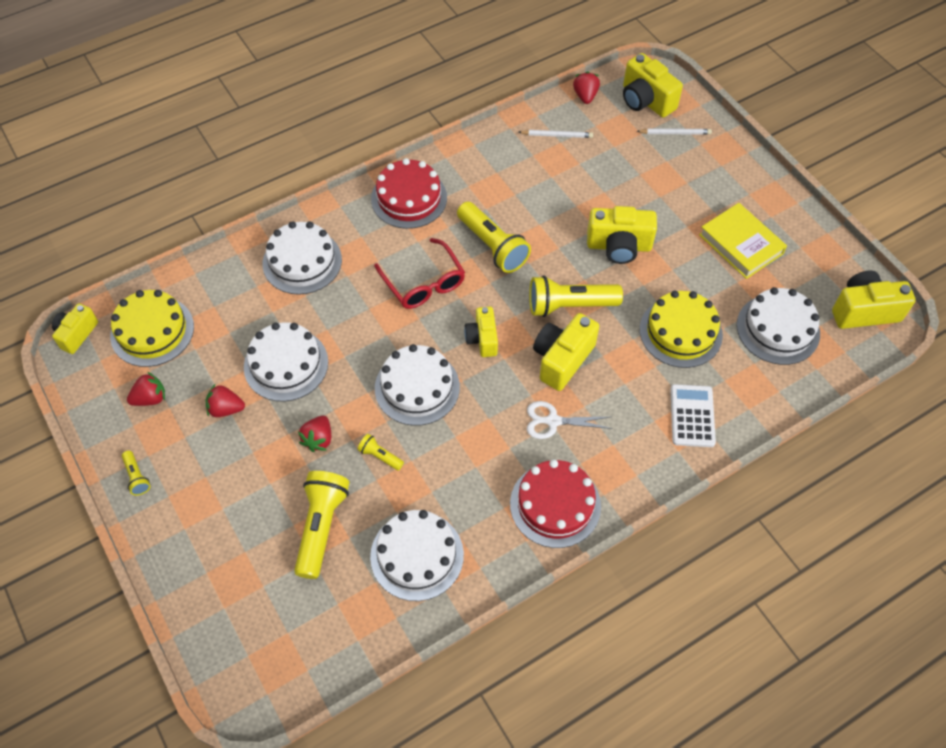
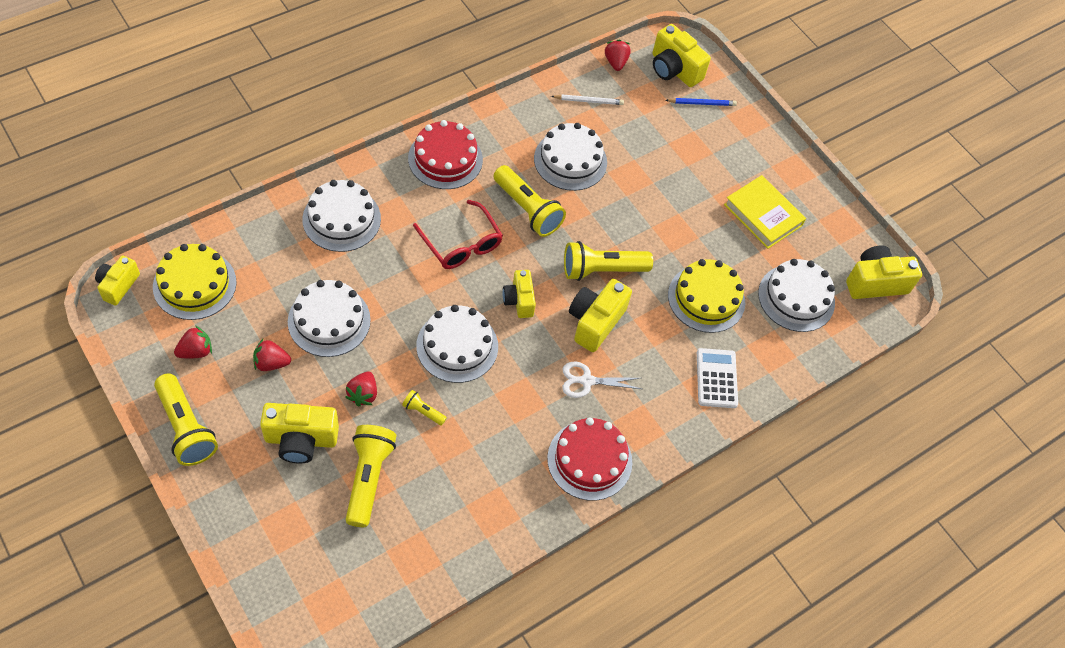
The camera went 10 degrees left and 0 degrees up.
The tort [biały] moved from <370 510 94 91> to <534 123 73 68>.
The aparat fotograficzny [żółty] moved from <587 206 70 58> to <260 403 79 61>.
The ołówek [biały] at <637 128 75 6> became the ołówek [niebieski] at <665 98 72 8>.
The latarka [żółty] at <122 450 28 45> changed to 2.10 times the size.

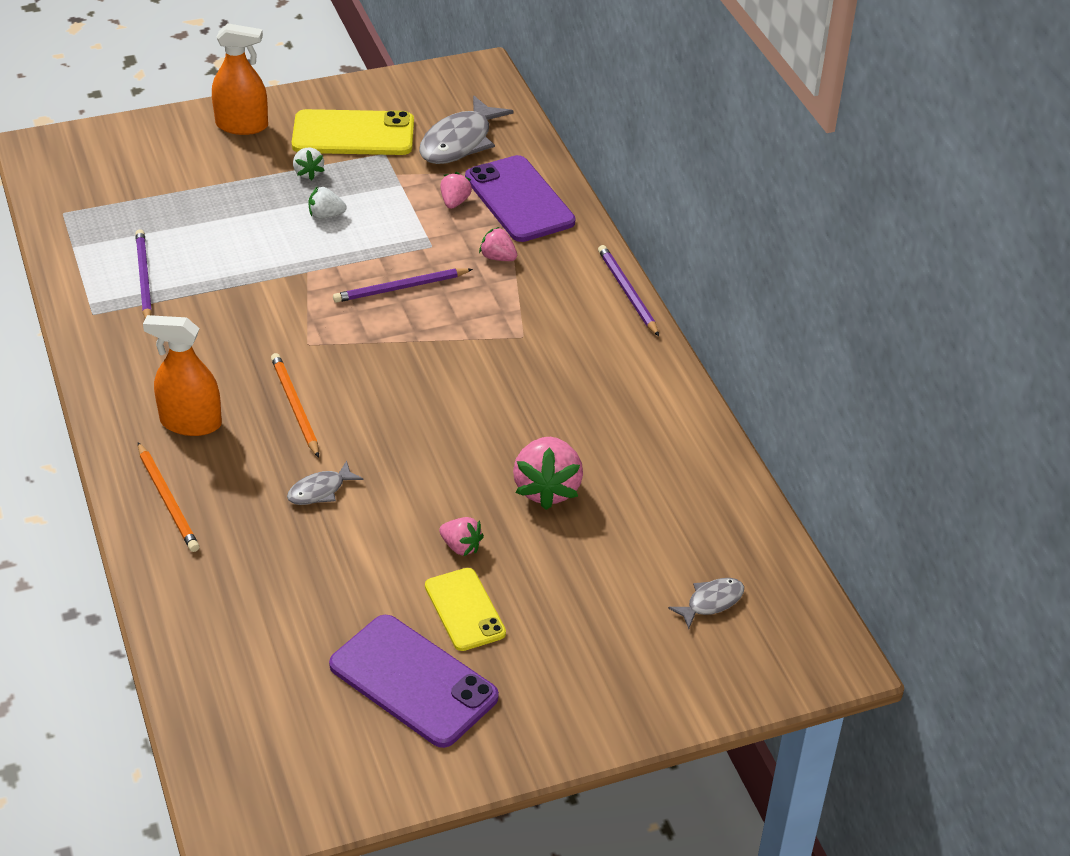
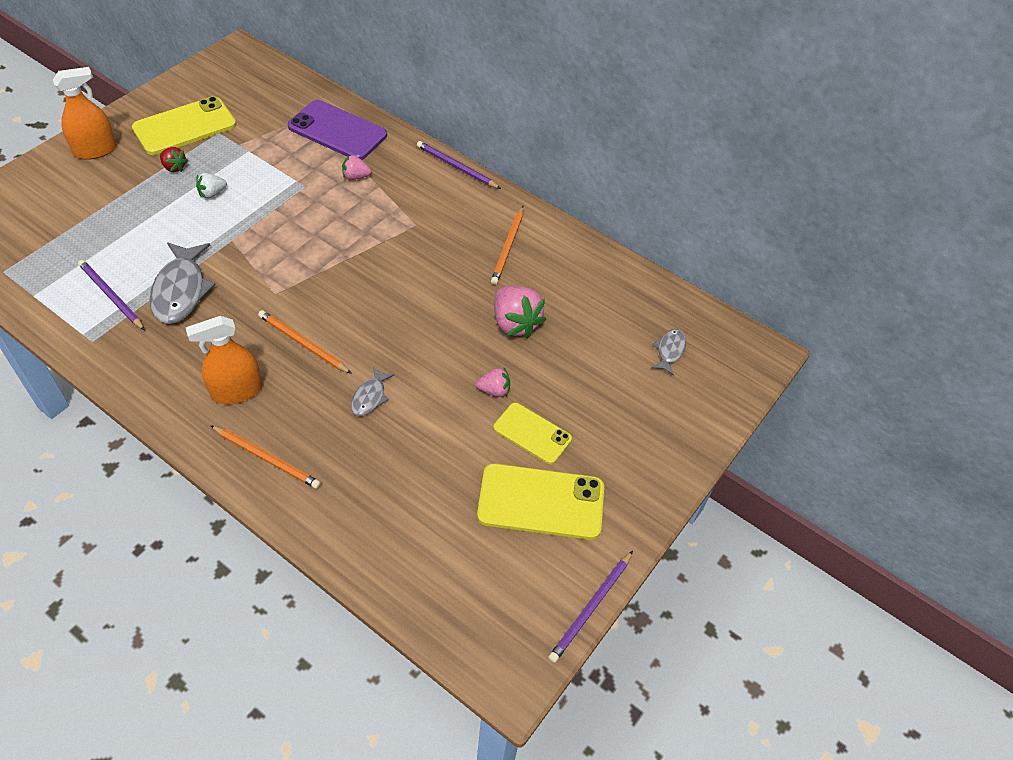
The camera went 35 degrees left and 10 degrees up.
The truskawka [różowy] at <440 172 32 37> disappeared.
The ołówek [pomarańczowy] at <491 206 33 79> appeared.
The ołówek [fioletowy] moved from <333 268 140 35> to <548 551 85 112>.
The ryba [szary] moved from <419 96 95 68> to <150 242 65 82>.
The truskawka [biały] at <293 148 32 32> became the truskawka [czerwony] at <160 147 28 25>.
The telefon [fioletowy] at <329 615 170 133> became the telefon [żółty] at <477 463 127 77>.

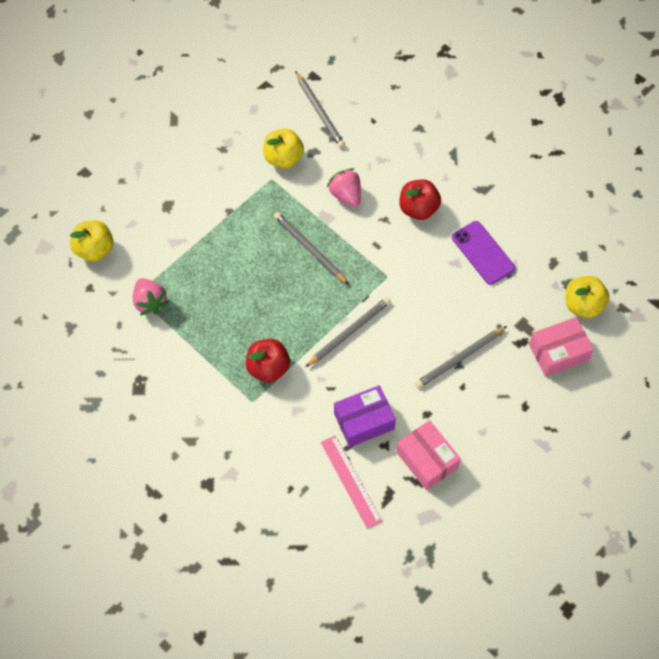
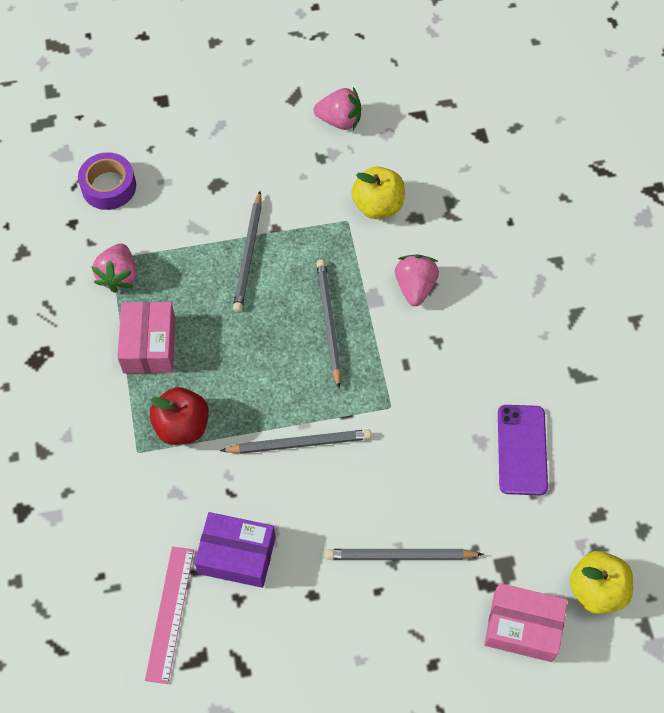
The camera went 35 degrees right and 0 degrees up.
The jabłko [czerwony] at <400 179 41 41> disappeared.
The truskawka [różowy] at <313 87 48 43> appeared.
The ołówek [szary] moved from <295 71 50 77> to <233 191 29 121>.
The pudełko [różowy] moved from <396 420 65 70> to <117 302 59 71>.
The jabłko [żółty] at <70 220 43 42> was replaced by the taśma klejąca [fioletowy] at <78 152 58 58>.

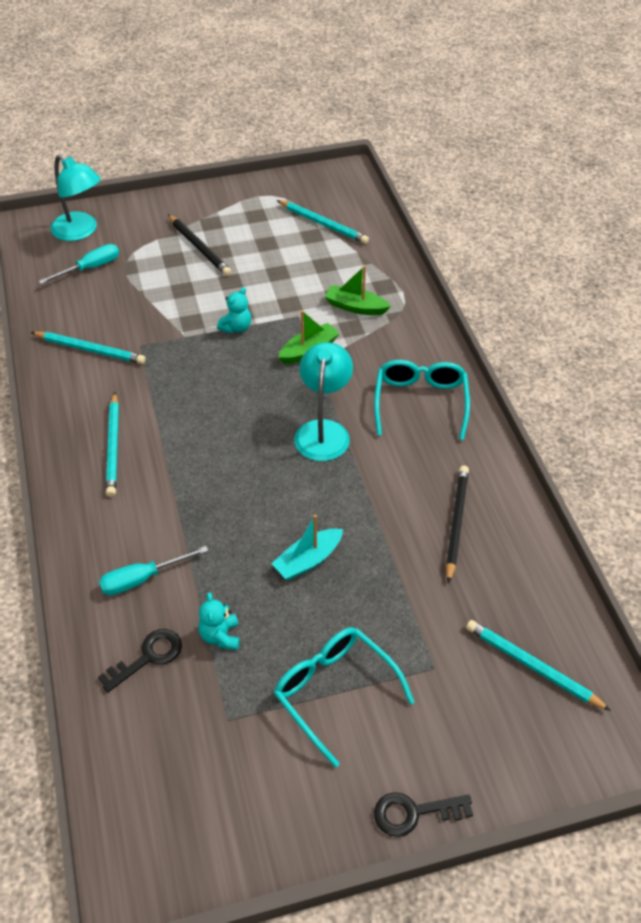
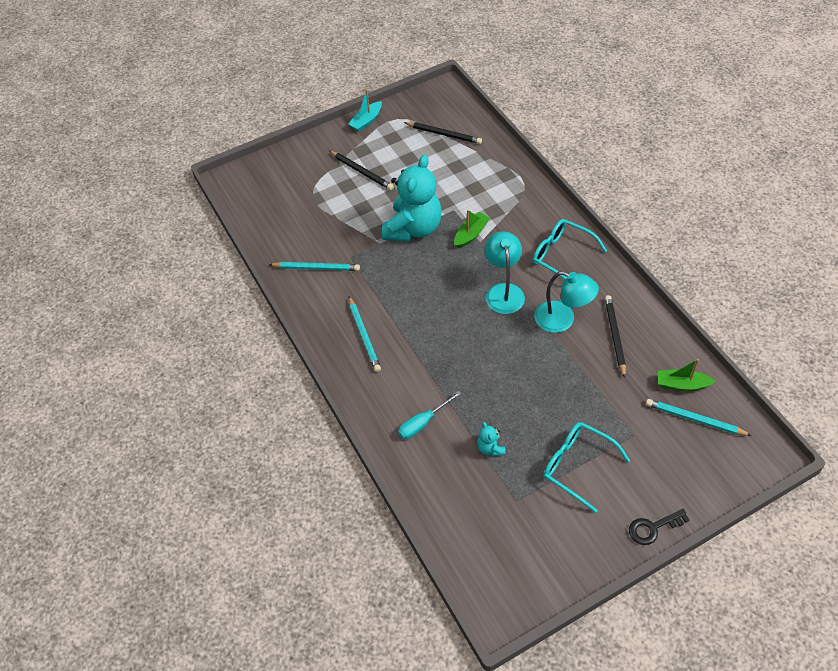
The camera went 10 degrees left and 5 degrees up.
The śrubokręt [turkusowy] at <39 244 80 40> disappeared.
The klucz [czarny] at <98 629 84 63> disappeared.
The lampka [turkusowy] moved from <51 155 50 86> to <534 271 65 62>.
The łódka [turkusowy] moved from <271 515 72 65> to <348 89 34 43>.
The łódka [zielony] moved from <325 265 66 50> to <658 359 58 32>.
The ołówek [turkusowy] at <277 200 92 44> became the ołówek [czarny] at <404 122 78 22>.
The okulary [turkusowy] at <374 360 96 80> turned 45 degrees counterclockwise.
The miś [turkusowy] at <217 287 34 46> changed to 2.48 times the size.

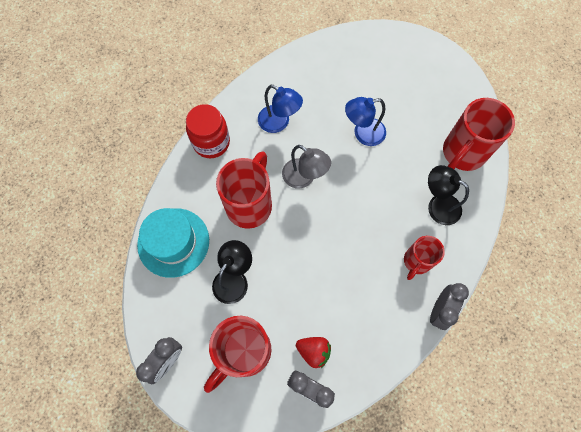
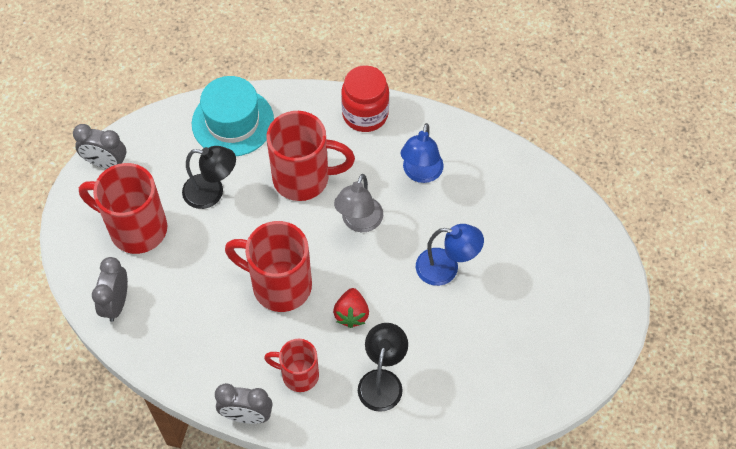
The camera went 70 degrees right and 10 degrees down.
The truskawka [czerwony] moved from <296 337 35 31> to <333 288 36 40>.
The kubek [czerwony] moved from <443 98 72 73> to <225 221 87 91>.
The lampka [niebieski] at <345 97 41 49> turned 135 degrees clockwise.

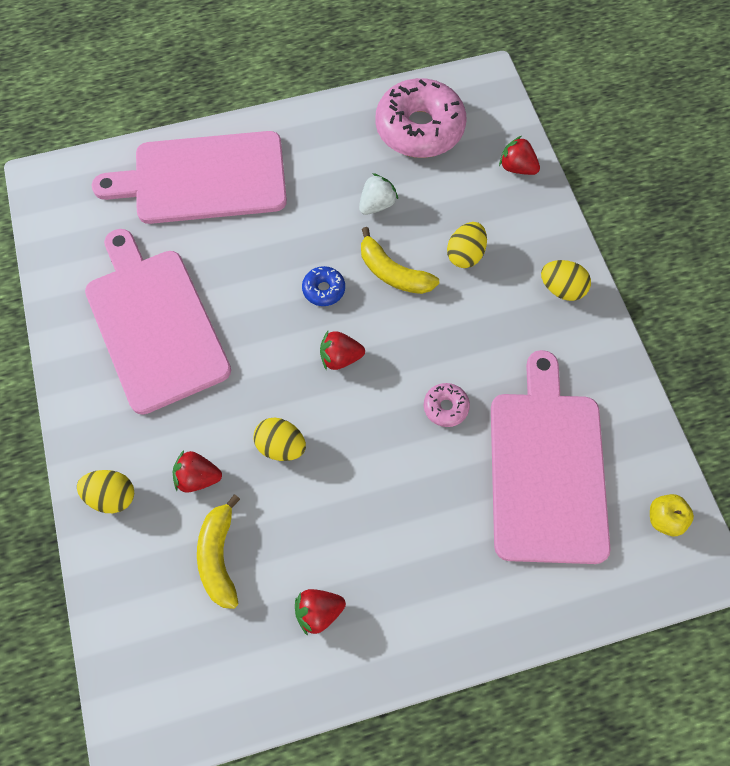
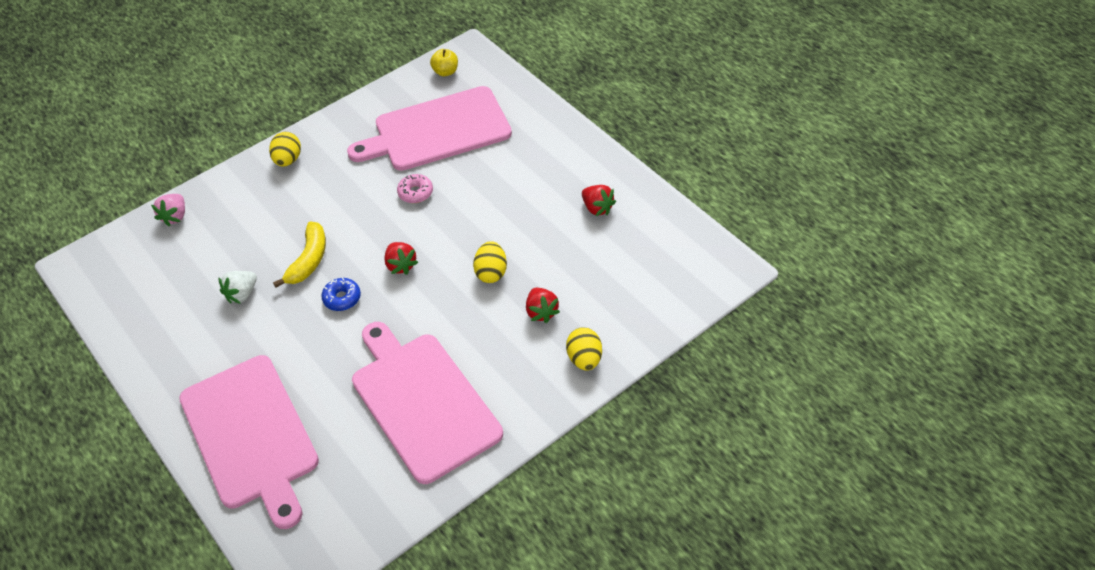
The camera went 110 degrees left and 15 degrees down.
The banan [żółty] at <197 494 43 115> disappeared.
The donut [różowy] at <375 78 91 80> disappeared.
The jajko [żółty] at <447 222 40 46> disappeared.
The truskawka [czerwony] at <499 136 41 39> became the truskawka [różowy] at <151 194 34 33>.
The deska do krojenia [różowy] at <85 229 146 186> turned 105 degrees clockwise.
The truskawka [biały] at <359 173 39 42> turned 75 degrees counterclockwise.

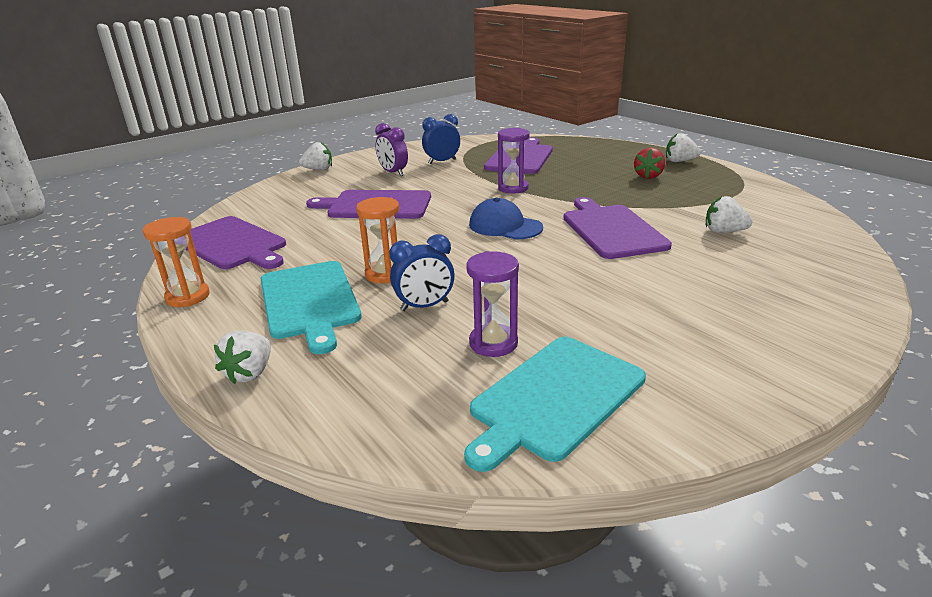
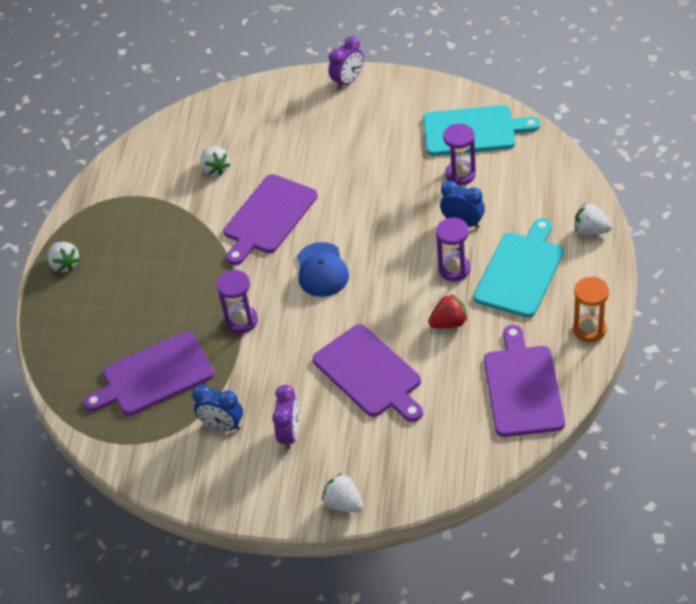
The camera went 130 degrees left and 20 degrees up.
The budzik [fioletowy] at <329 36 35 54> appeared.
The truskawka [czerwony] moved from <634 148 31 31> to <428 294 39 34>.
The klepsydra [pomarańczowy] at <356 197 43 87> became the klepsydra [fioletowy] at <436 218 35 63>.
The truskawka [biały] at <214 331 57 53> turned 135 degrees counterclockwise.

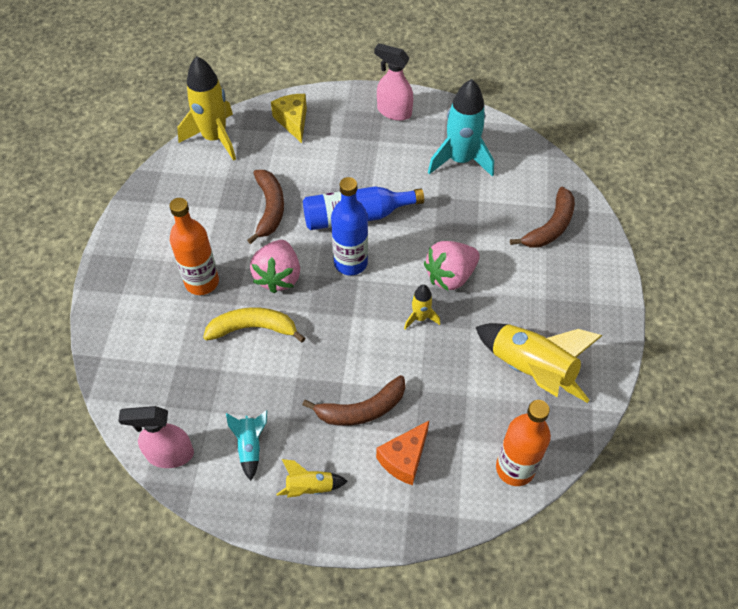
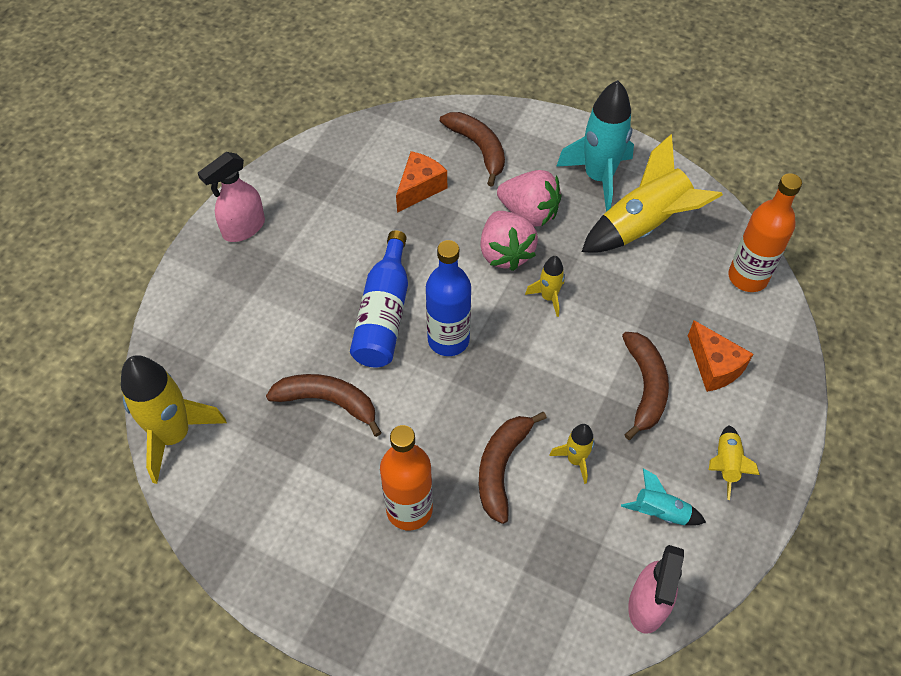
The camera went 70 degrees left and 0 degrees up.
The ser [żółty] at <271 94 36 49> disappeared.
The ser [pomarańczowy] at <396 151 51 62> appeared.
The rakieta [żółty] at <549 424 46 60> appeared.
The truskawka [różowy] moved from <250 240 50 53> to <497 170 65 57>.
The rakieta [turkusowy] moved from <428 79 66 98> to <556 80 78 132>.
The banan [żółty] at <203 307 102 35> became the banan [brązowy] at <479 412 68 112>.

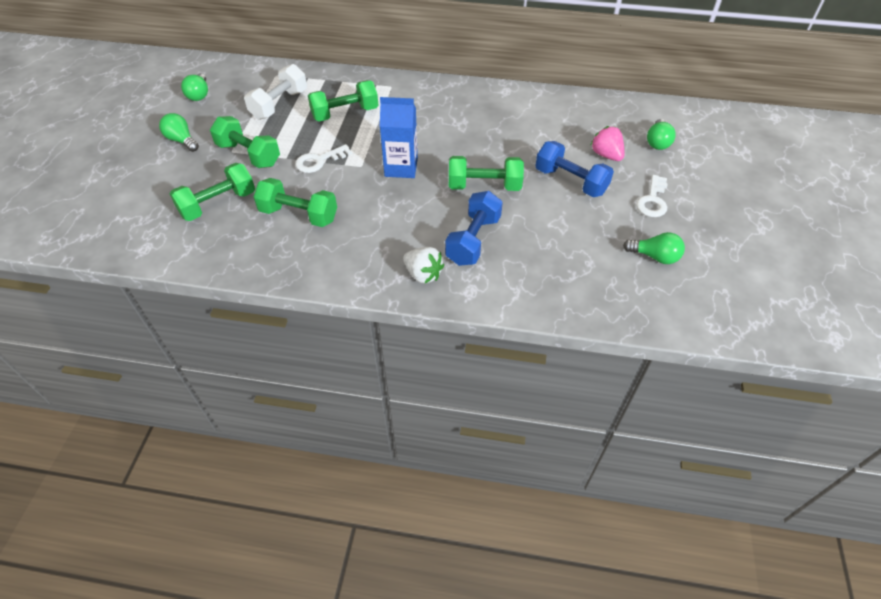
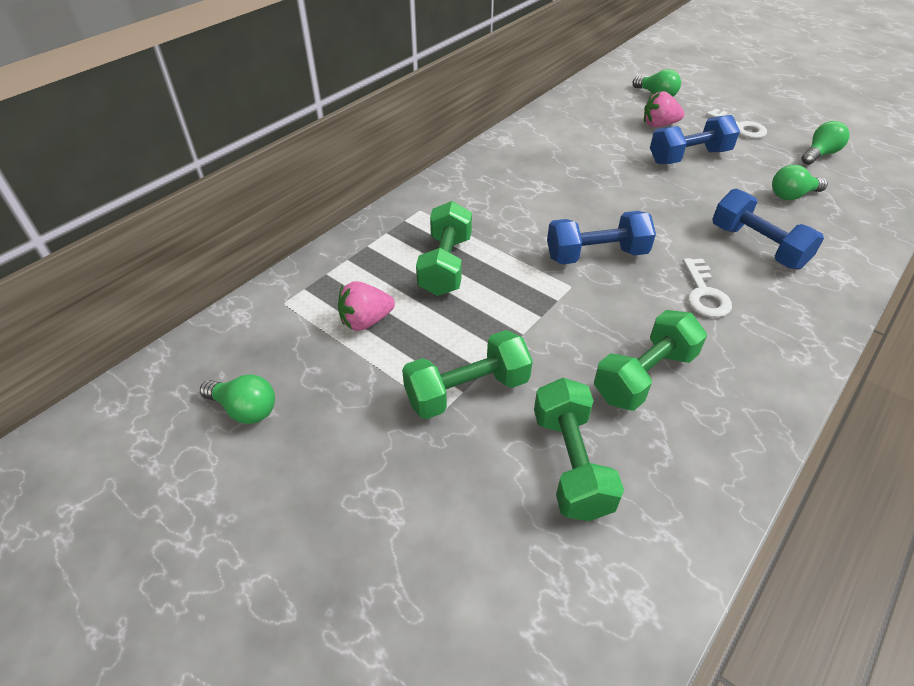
The camera went 60 degrees left and 5 degrees down.
The truskawka [biały] at <403 247 41 36> disappeared.
The hantel [zielony] at <449 156 75 35> disappeared.
The żarówka [zielony] moved from <159 113 40 39> to <772 165 56 35>.
The klucz [biały] moved from <295 144 57 29> to <683 258 49 60>.
The hantel [biały] at <244 64 63 56> was replaced by the truskawka [różowy] at <338 281 57 50>.
The karton mleka [niebieski] at <380 97 38 81> was replaced by the hantel [niebieski] at <547 211 109 53>.

